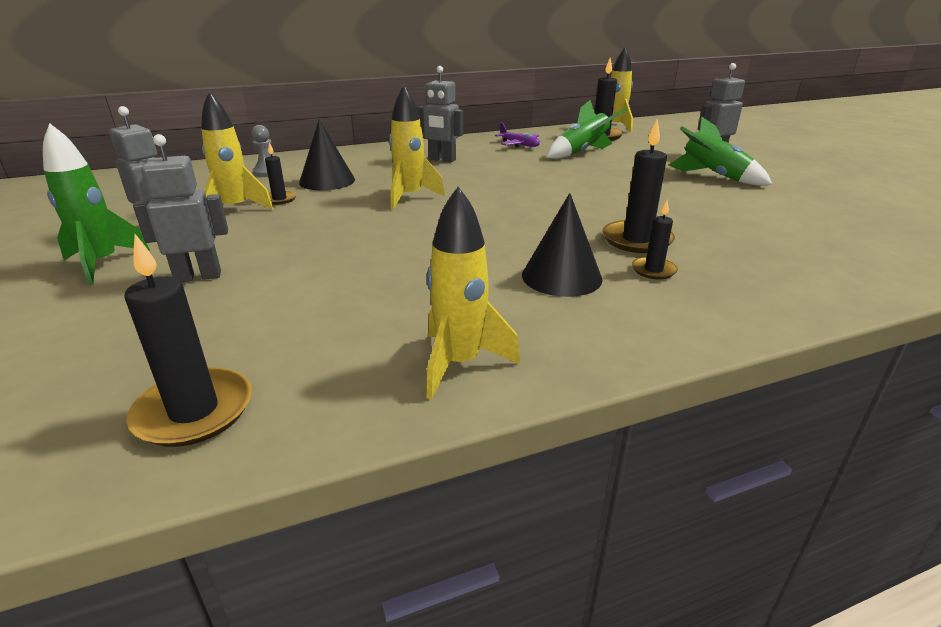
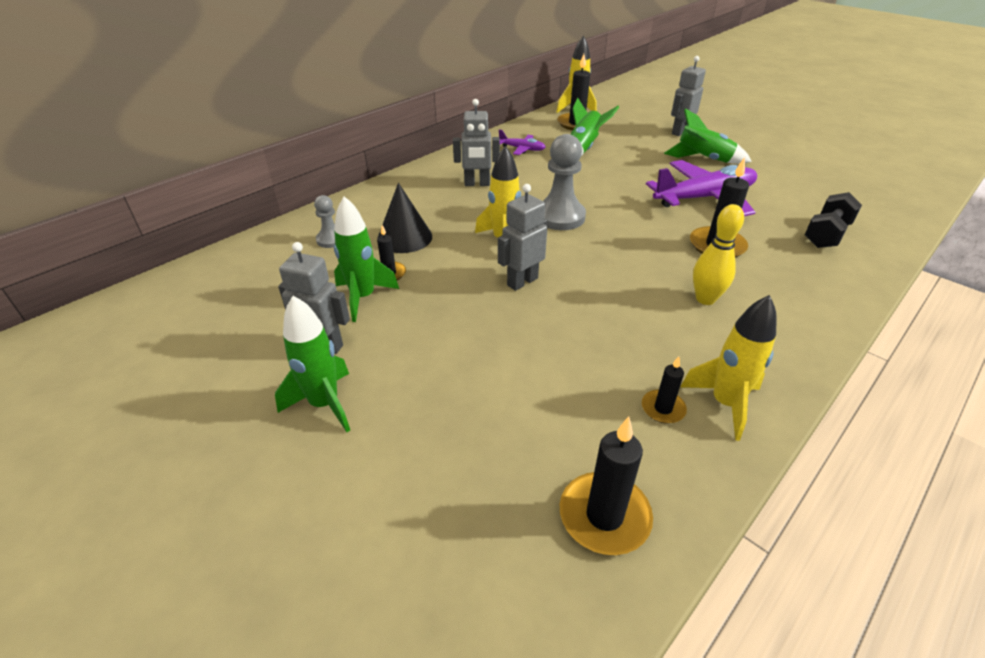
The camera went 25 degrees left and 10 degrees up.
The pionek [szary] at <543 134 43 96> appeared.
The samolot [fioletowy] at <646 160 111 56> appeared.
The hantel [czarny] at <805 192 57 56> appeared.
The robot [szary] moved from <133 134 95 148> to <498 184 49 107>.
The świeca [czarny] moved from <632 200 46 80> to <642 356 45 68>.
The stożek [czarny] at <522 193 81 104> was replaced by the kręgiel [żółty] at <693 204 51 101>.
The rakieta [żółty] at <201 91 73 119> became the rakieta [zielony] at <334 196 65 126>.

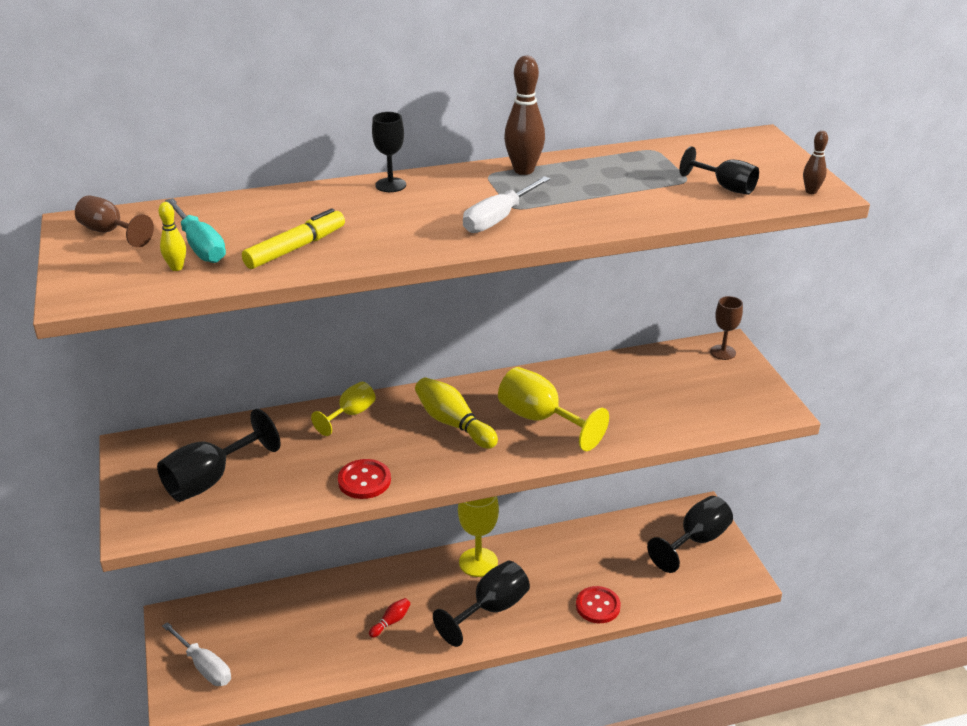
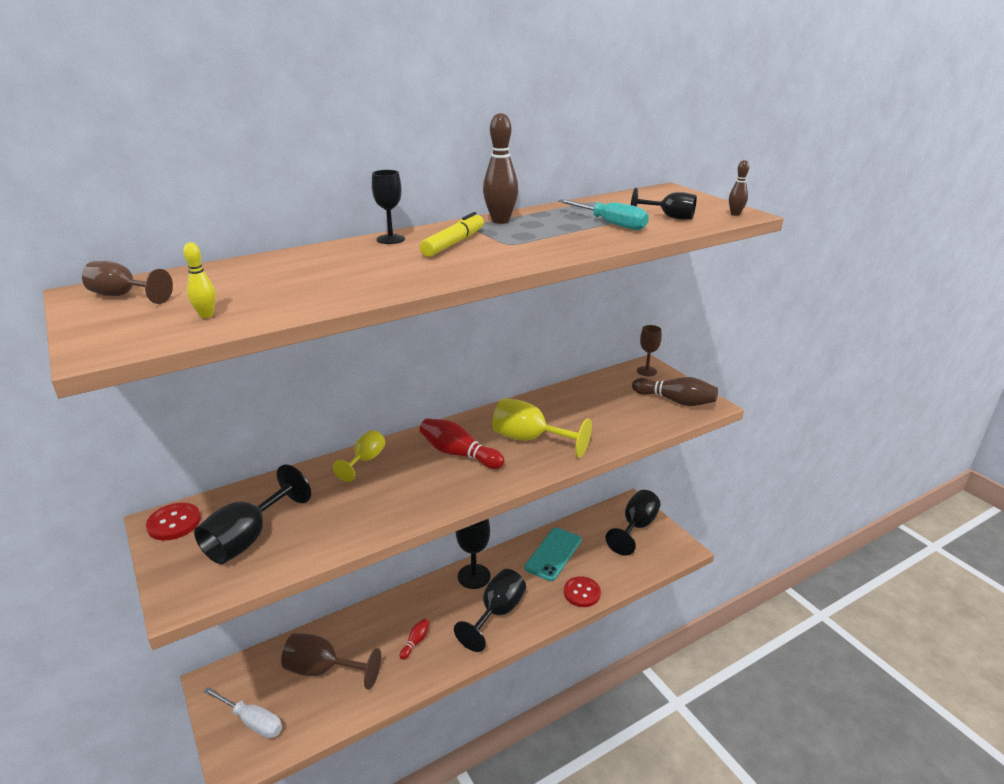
The camera went 15 degrees left and 5 degrees down.
The śrubokręt [biały] at <463 176 87 57> disappeared.
The kielich [brązowy] at <281 633 100 56> appeared.
The telefon [turkusowy] at <524 528 58 53> appeared.
The kręgiel [brązowy] at <632 377 86 29> appeared.
The śrubokręt [turkusowy] moved from <165 198 61 65> to <558 199 91 31>.
The flamaster [żółty] moved from <242 208 103 61> to <420 212 64 45>.
The guzik [czerwony] moved from <338 459 53 40> to <146 503 55 37>.
The kręgiel [żółty] at <415 377 83 72> became the kręgiel [czerwony] at <419 418 86 51>.
The kielich [żółty] at <458 496 41 81> became the kielich [czarny] at <456 519 34 70>.

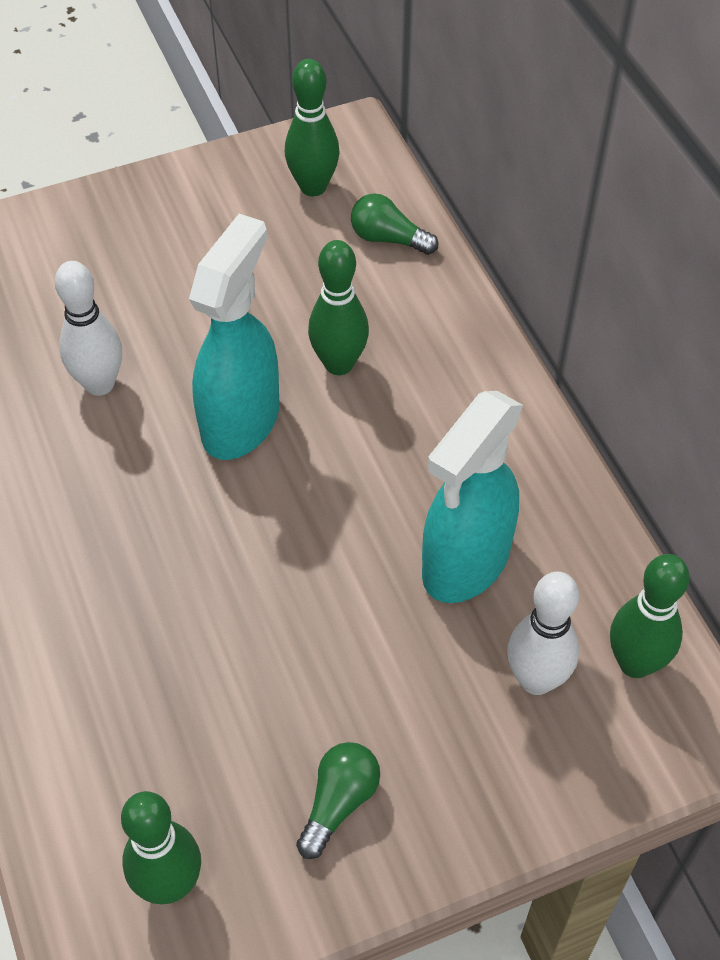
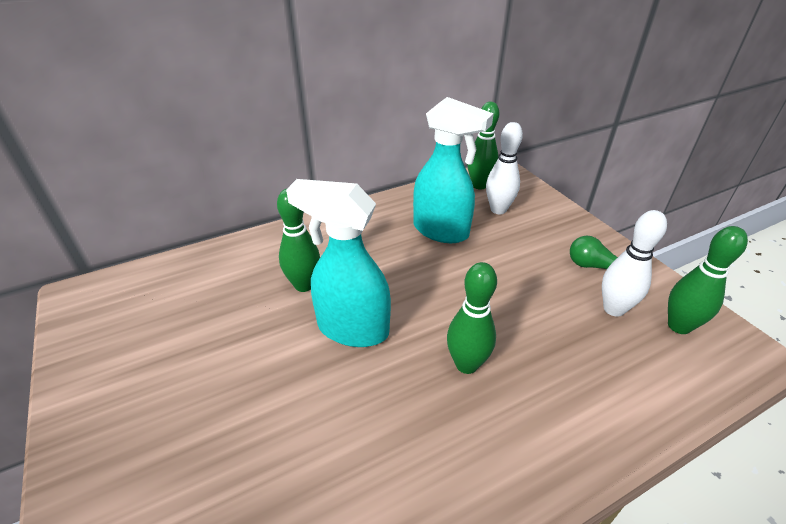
The camera went 95 degrees left and 15 degrees down.
The żarówka [zielony] at <351 194 87 61> disappeared.
The kręgiel [biały] moved from <55 261 67 135> to <602 210 65 107>.
The kręgiel [zielony] moved from <285 59 55 137> to <447 262 50 112>.

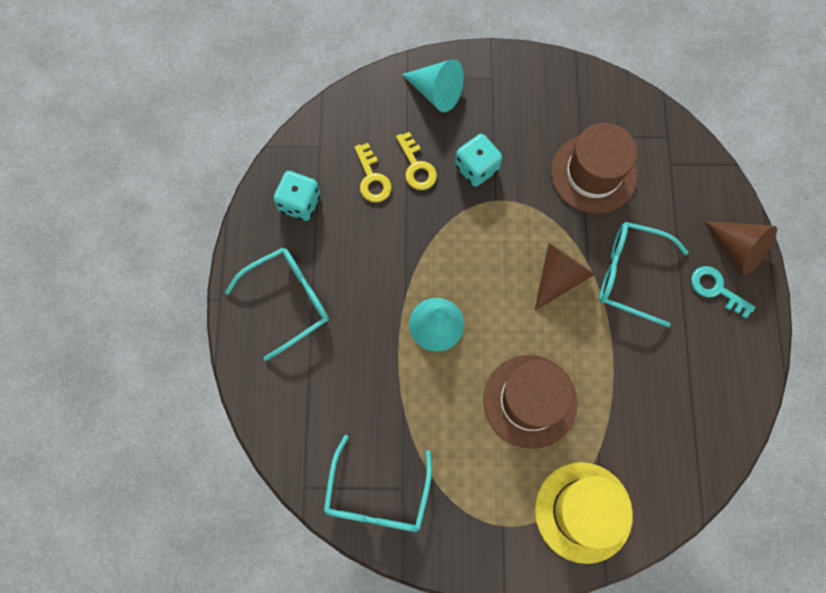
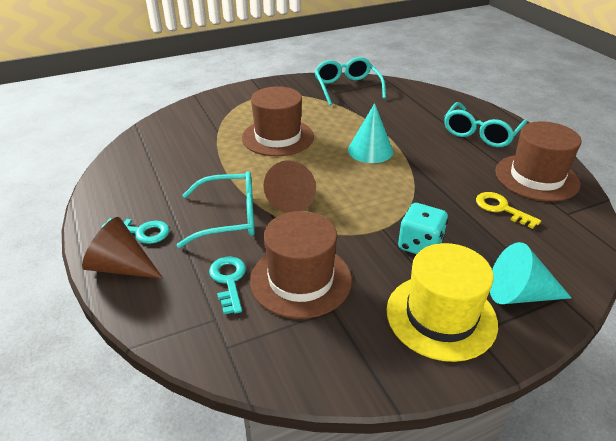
The camera went 155 degrees right and 35 degrees down.
The klucz [żółty] at <396 132 41 58> disappeared.
The klucz [turkusowy] at <209 256 37 58> appeared.
The kapelusz [żółty] moved from <535 462 98 102> to <386 243 112 119>.
The kostka do gry [turkusowy] at <273 171 48 50> was replaced by the kapelusz [brązowy] at <495 121 86 81>.

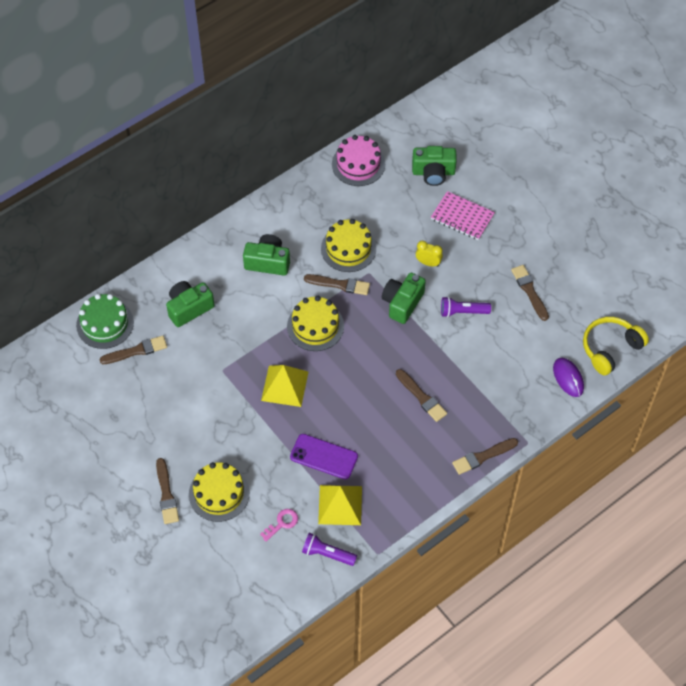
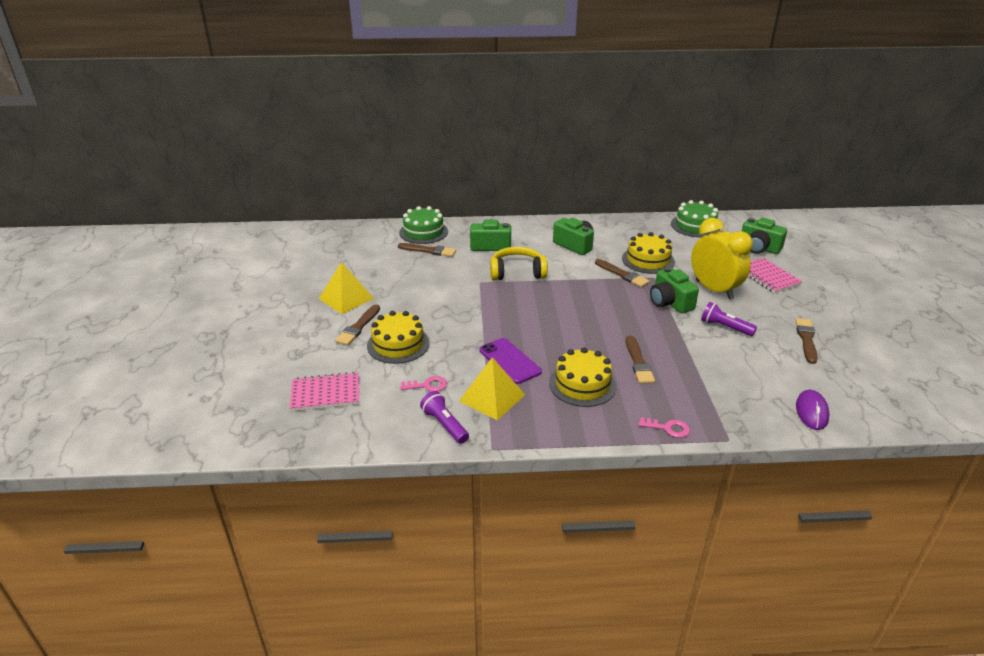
The camera went 35 degrees right and 25 degrees down.
The zeszyt [różowy] at <289 372 70 39> appeared.
The piramida [żółty] moved from <261 365 47 42> to <319 262 55 52>.
The tort [żółty] moved from <287 296 57 55> to <549 347 67 60>.
The słuchawki [żółty] moved from <583 317 66 58> to <490 247 58 33>.
The pędzel [brązowy] at <452 438 66 37> was replaced by the klucz [różowy] at <638 417 52 21>.
The tort [różowy] at <332 135 53 51> became the tort [zielony] at <671 200 49 37>.
The aparat fotograficzny [zielony] at <382 273 44 51> turned 90 degrees counterclockwise.
The budzik [żółty] at <416 241 27 26> changed to 2.22 times the size.

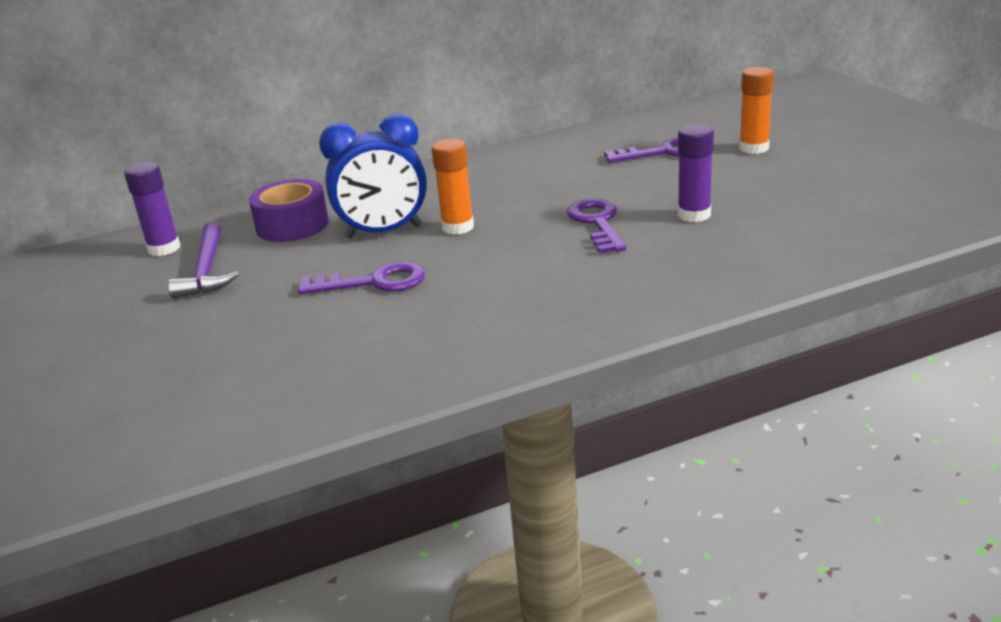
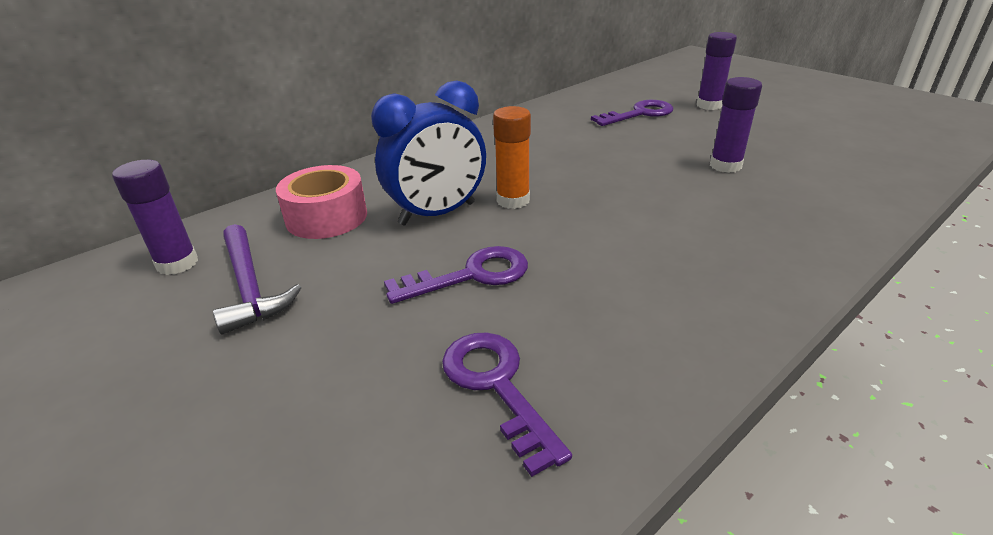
The camera went 20 degrees left and 5 degrees up.
The klucz [fioletowy] moved from <567 198 59 55> to <442 333 130 144>.
The taśma klejąca [fioletowy] at <249 179 80 63> became the taśma klejąca [różowy] at <276 165 91 74>.
The klej w sztyfcie [pomarańczowy] at <739 67 35 87> became the klej w sztyfcie [fioletowy] at <697 32 40 78>.

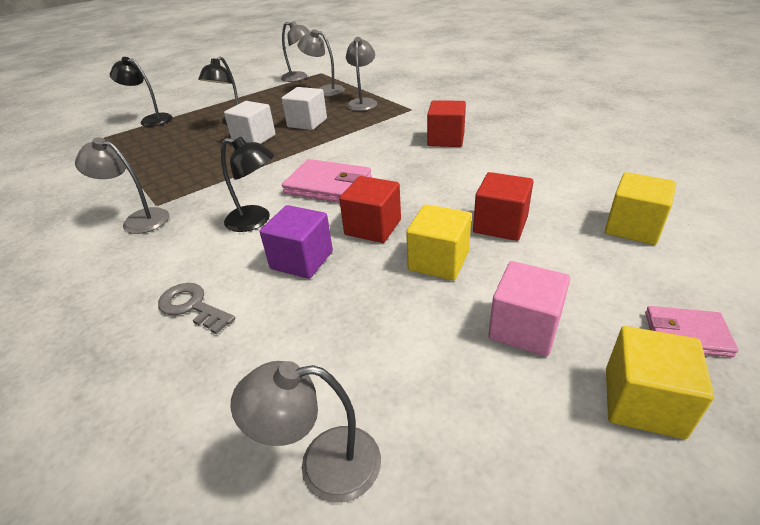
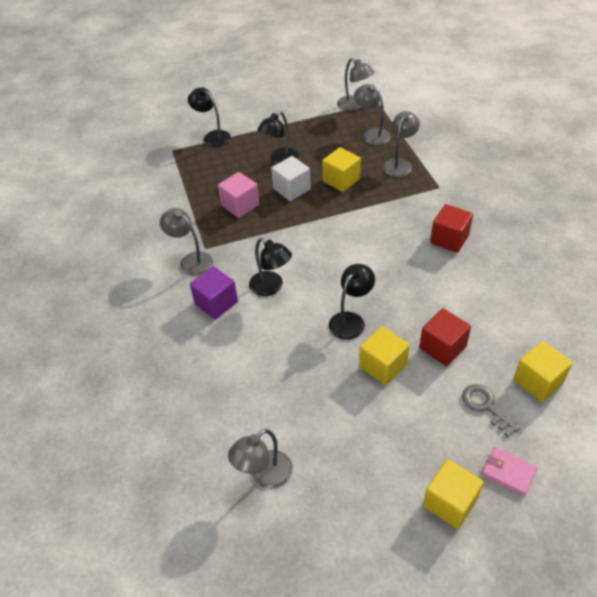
The camera went 20 degrees right and 10 degrees up.
The portfel [różowy] at <282 159 90 44> disappeared.
The klucz [szary] moved from <158 283 77 51> to <462 384 58 53>.
The sześcian [fioletowy] moved from <260 205 73 74> to <190 266 48 53>.
The sześcian [różowy] moved from <488 261 82 96> to <218 172 41 46>.
The sześcian [czerwony] at <339 176 62 67> was replaced by the lampka [czarny] at <329 264 46 76>.
The sześcian [biały] at <282 87 45 43> became the sześcian [żółty] at <322 147 39 45>.
The lampka [szary] at <231 361 150 141> turned 60 degrees counterclockwise.

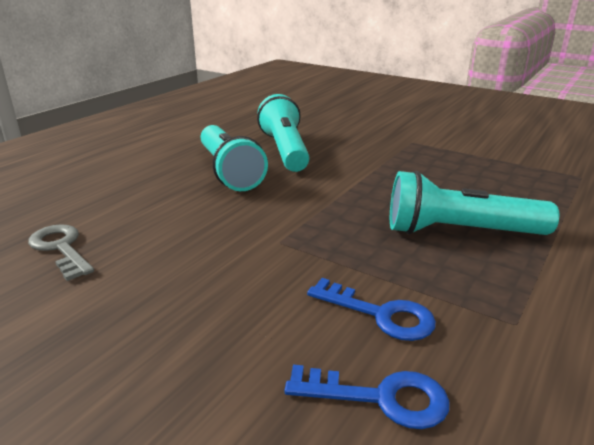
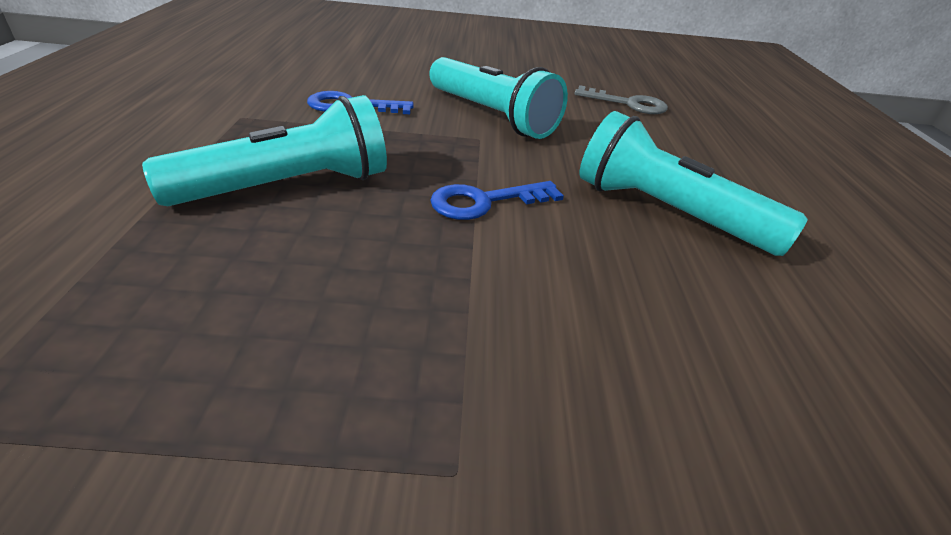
The camera went 145 degrees right and 10 degrees up.
The latarka [turkusowy] moved from <257 94 53 78> to <429 57 139 82>.
The klucz [niebieski] moved from <285 365 165 64> to <430 181 134 39>.

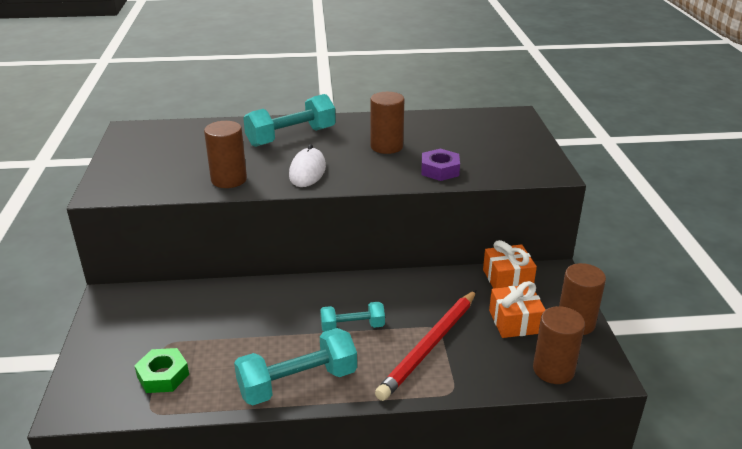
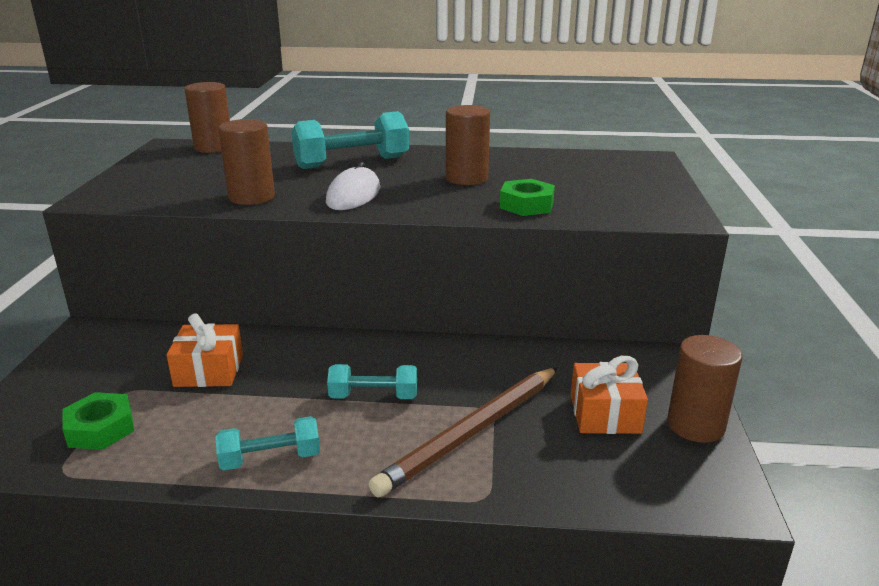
The camera went 10 degrees right and 5 degrees down.
The prezent [pomarańczowy] moved from <483 240 54 49> to <167 313 76 74>.
The walec [brązowy] moved from <533 306 52 78> to <185 82 45 71>.
The ołówek [czerwony] at <375 290 102 111> became the ołówek [brązowy] at <368 367 190 131>.
The nakrętka [fioletowy] at <421 149 39 32> became the nakrętka [zielony] at <500 179 55 37>.
The hantel [turkusowy] at <234 328 123 77> changed to 0.60 times the size.

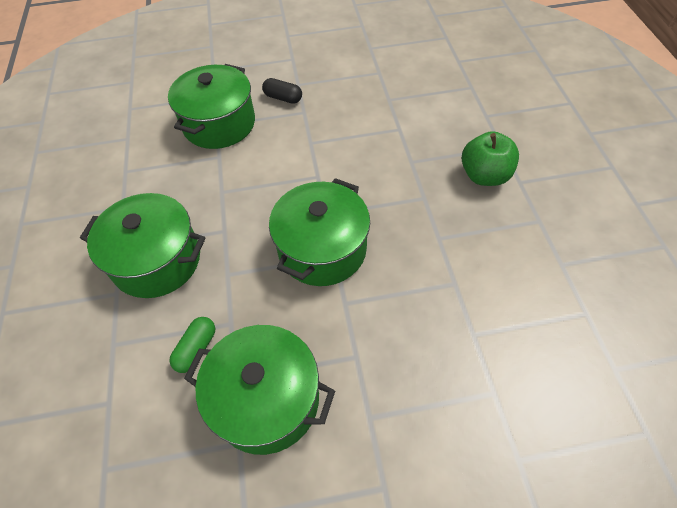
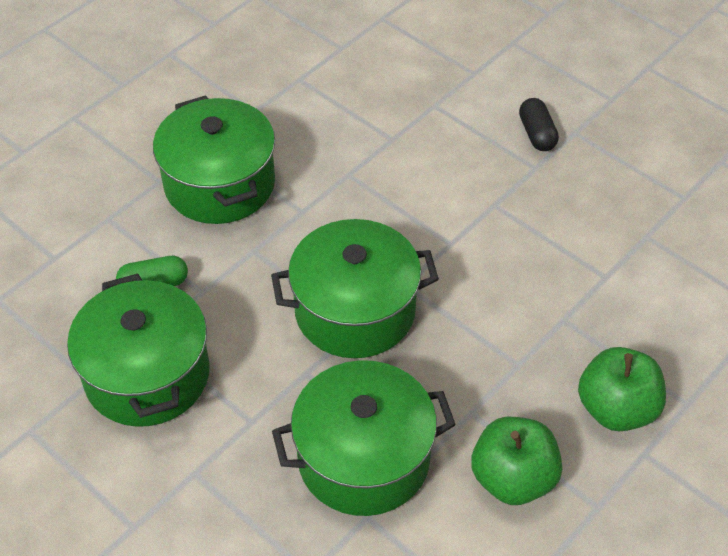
The camera went 50 degrees right and 5 degrees down.
The jabłko [zielony] at <471 417 91 88> appeared.
The garnek [zielony] moved from <168 64 87 85> to <272 360 184 156>.

